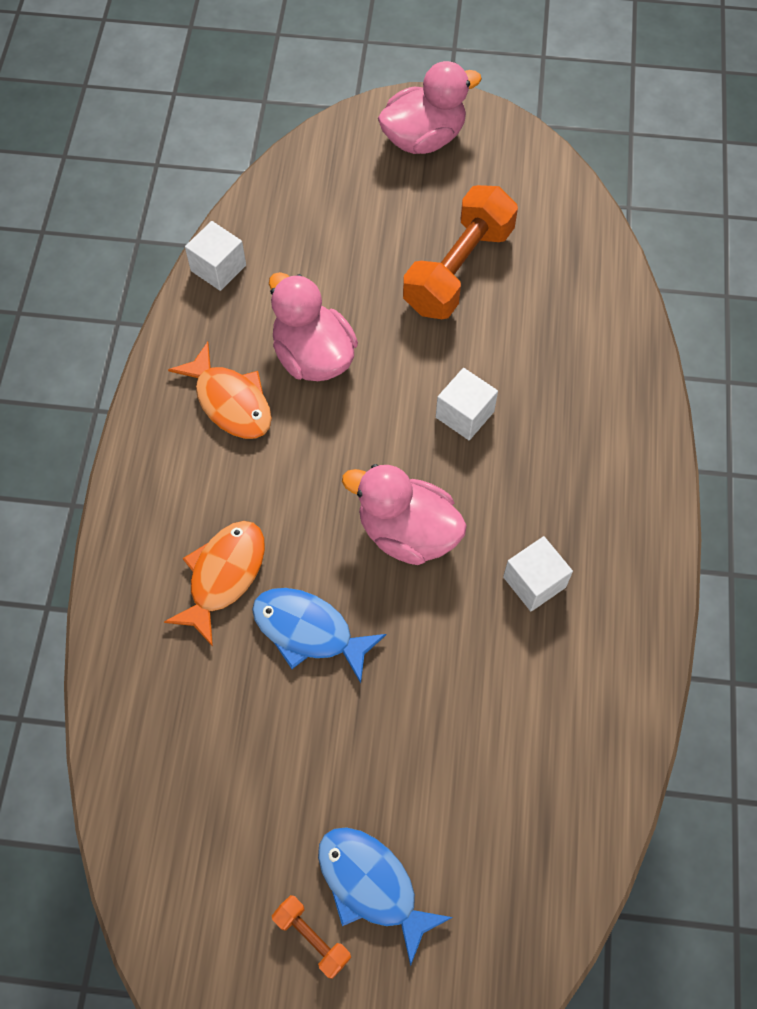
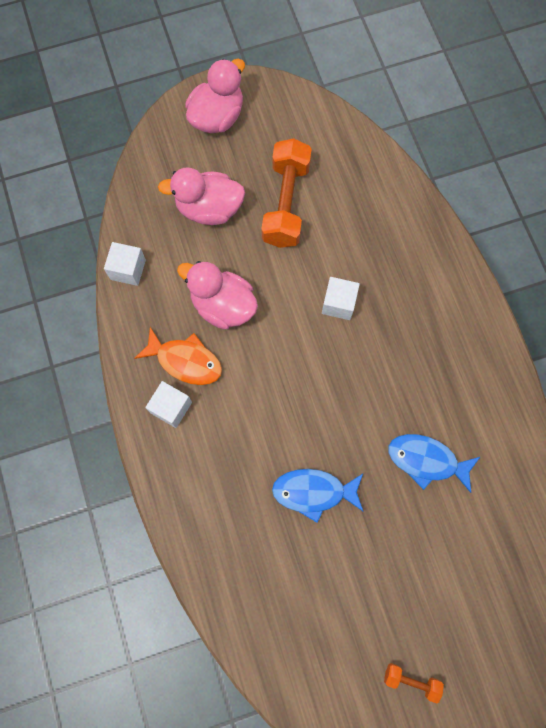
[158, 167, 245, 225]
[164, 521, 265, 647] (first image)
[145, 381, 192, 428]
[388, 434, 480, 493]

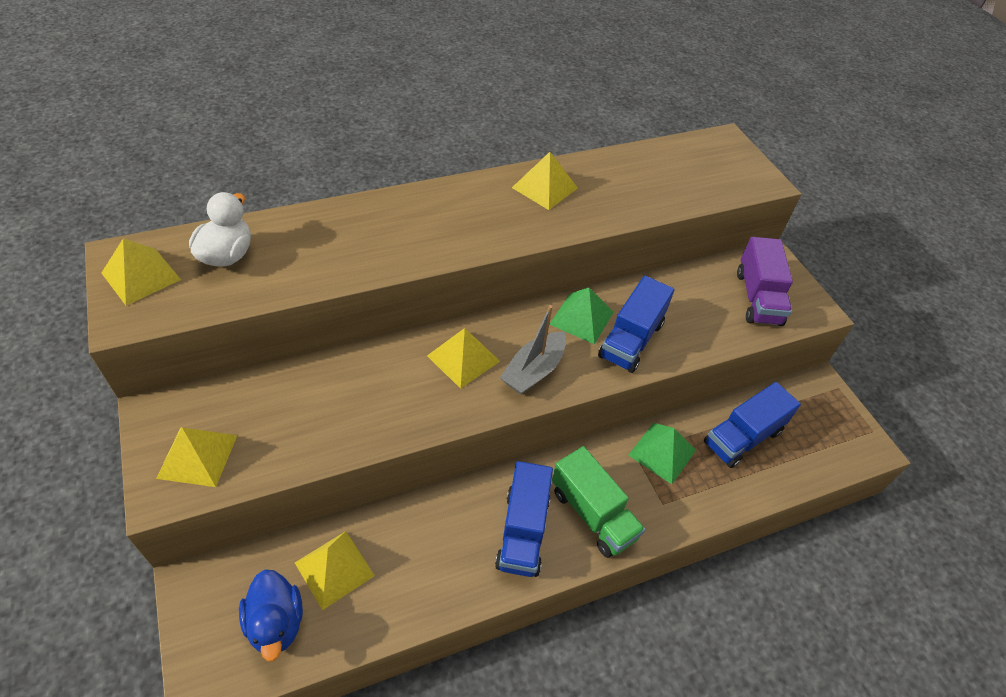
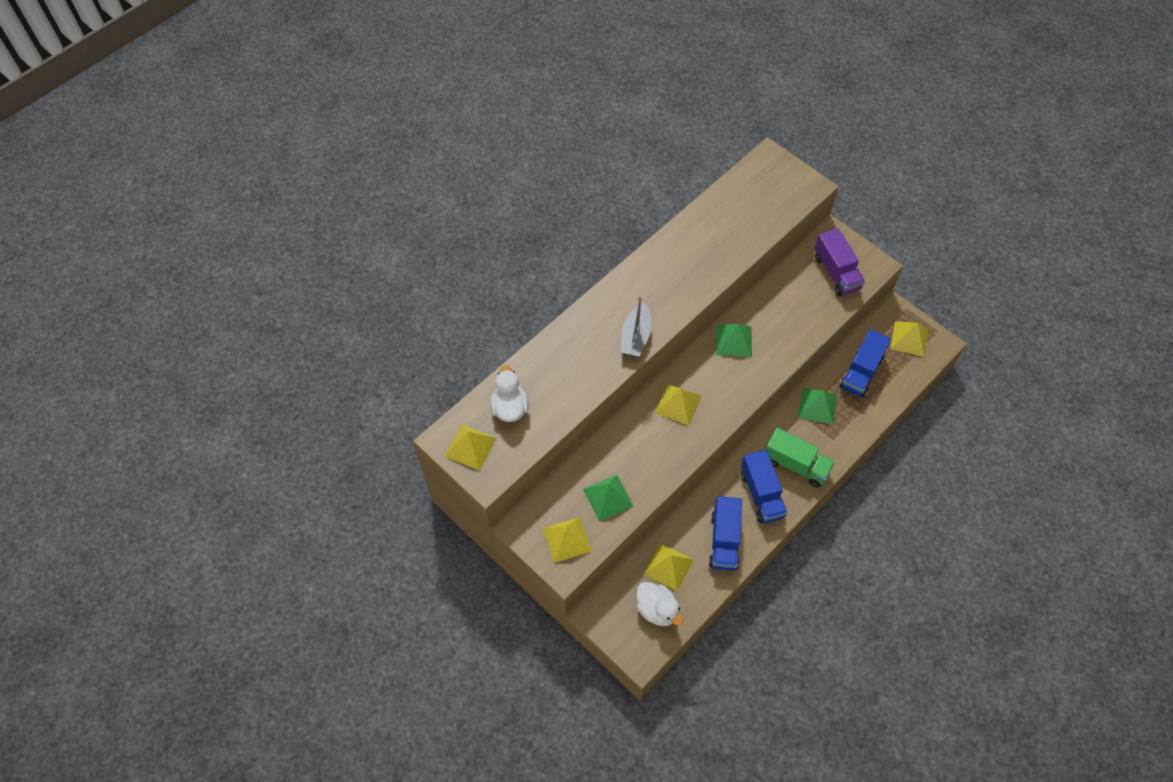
[890, 321, 928, 357]
[709, 496, 742, 571]
[621, 296, 652, 357]
[636, 582, 683, 626]
[583, 475, 633, 521]

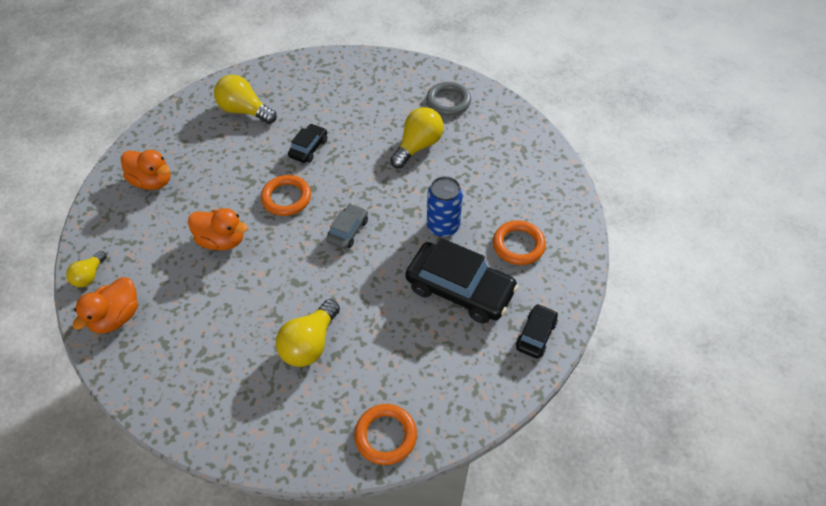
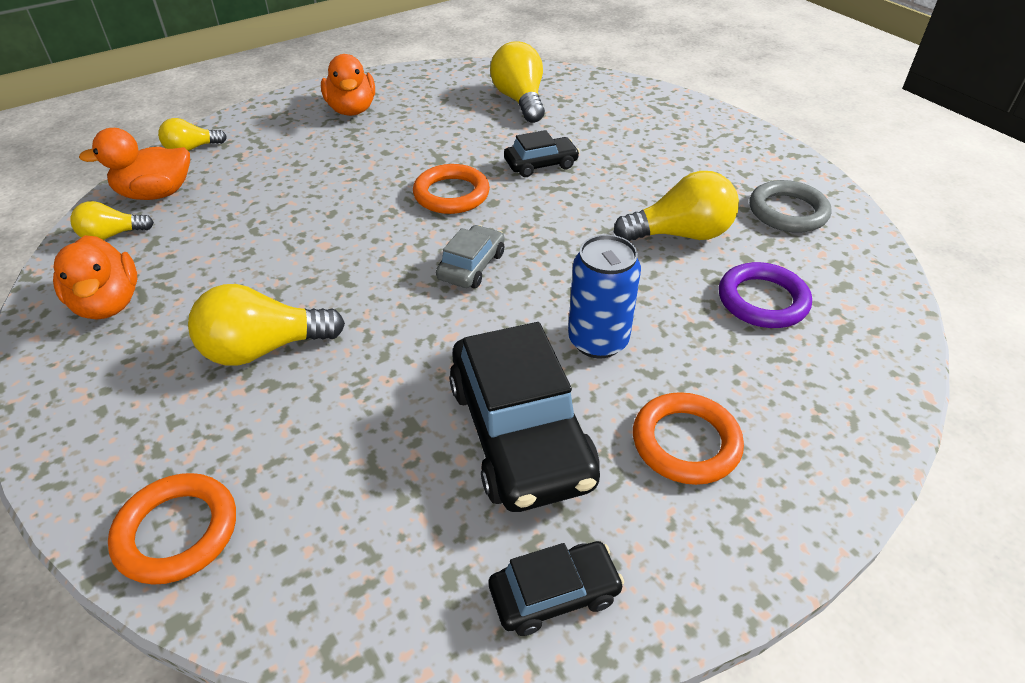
[436, 225, 505, 288]
[53, 235, 137, 320]
[70, 201, 154, 240]
[719, 262, 812, 328]

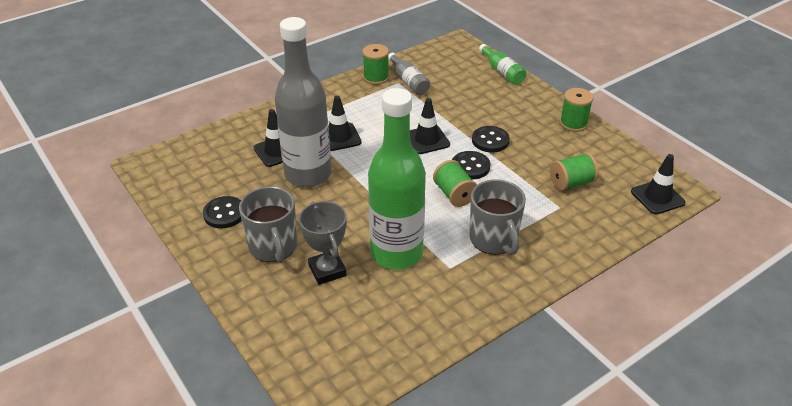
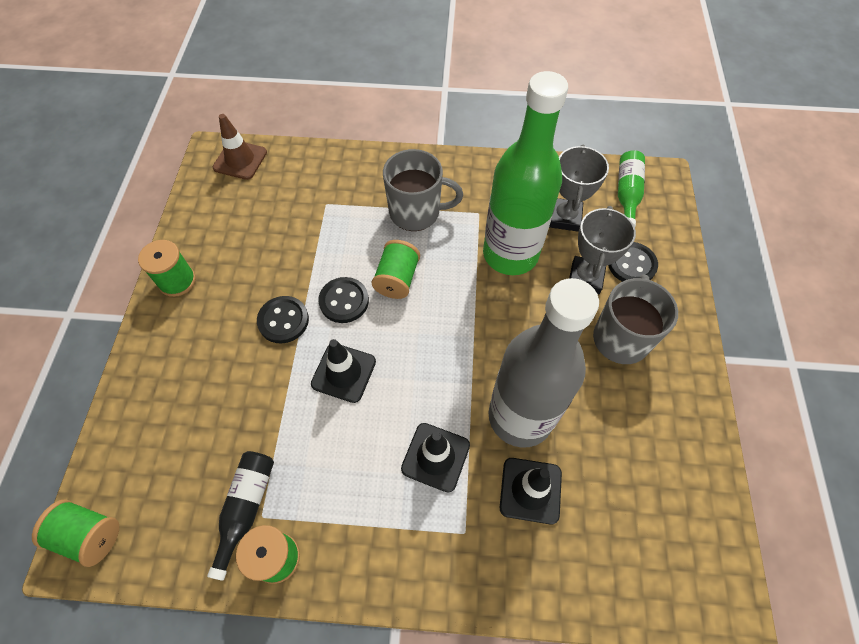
[618, 150, 645, 227]
[207, 451, 274, 581]
[32, 499, 119, 567]
[213, 114, 267, 180]
[383, 149, 463, 231]
[608, 242, 658, 282]
[549, 145, 609, 232]

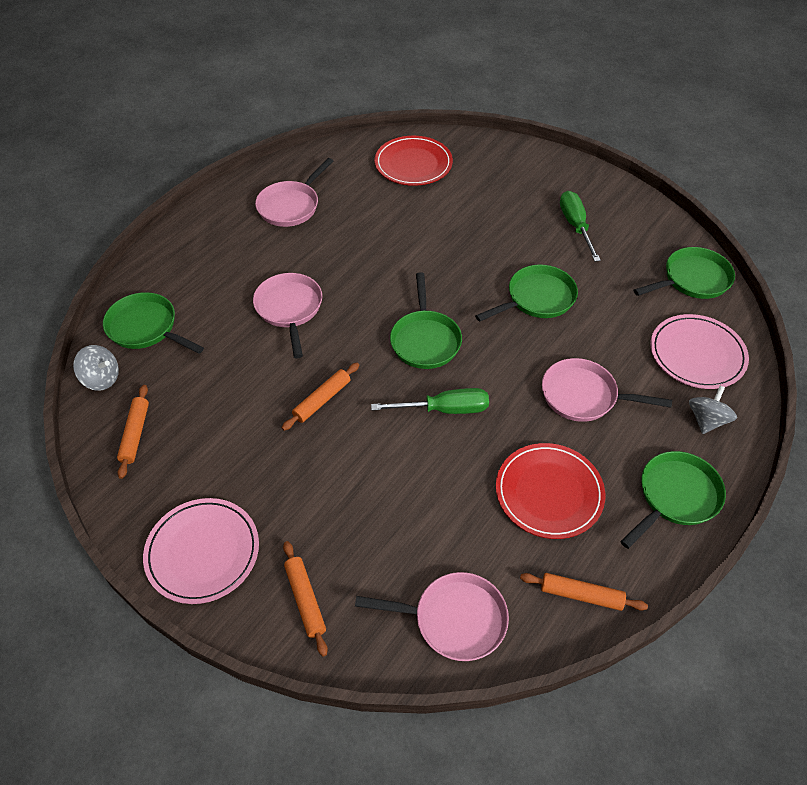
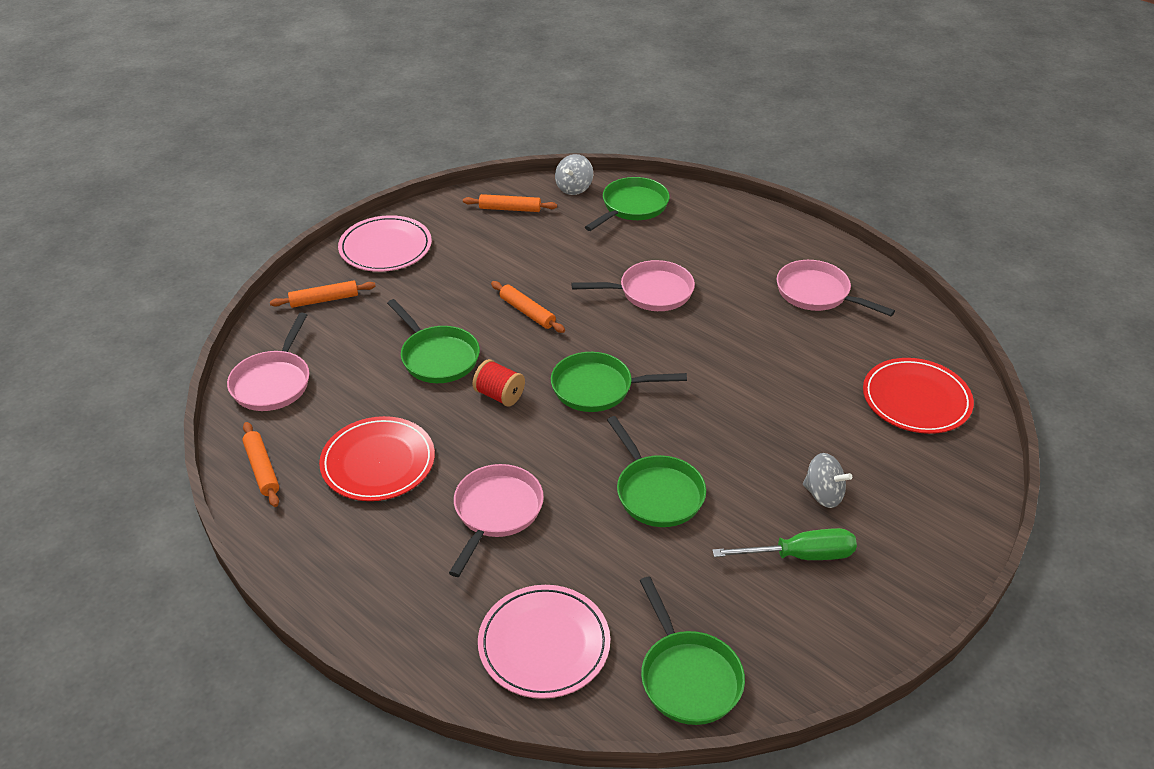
[803, 453, 852, 508]
[472, 359, 525, 407]
[387, 299, 480, 383]
[242, 422, 279, 507]

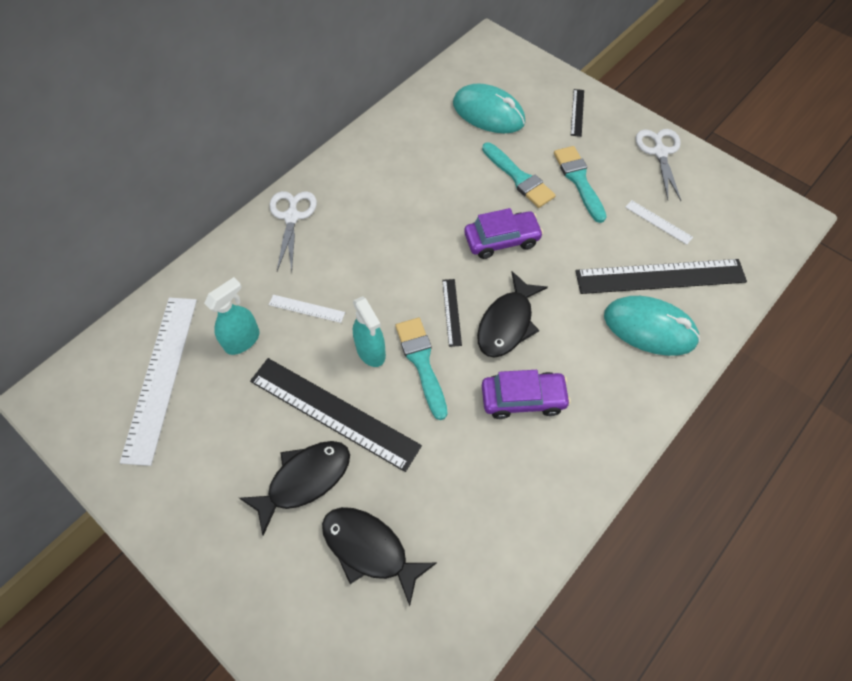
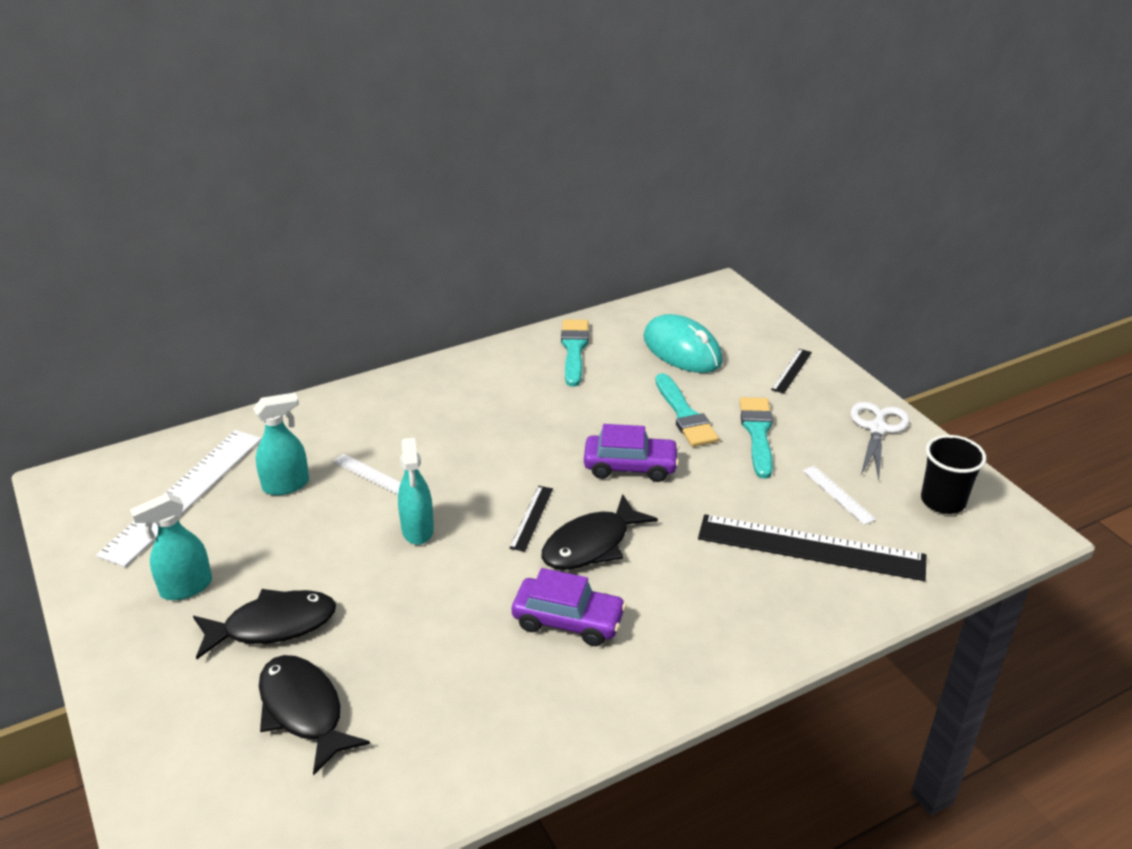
[270, 191, 317, 272] (first image)
[604, 296, 700, 356] (first image)
[561, 320, 589, 387]
[250, 358, 422, 472] (first image)
[921, 435, 986, 514]
[130, 493, 212, 600]

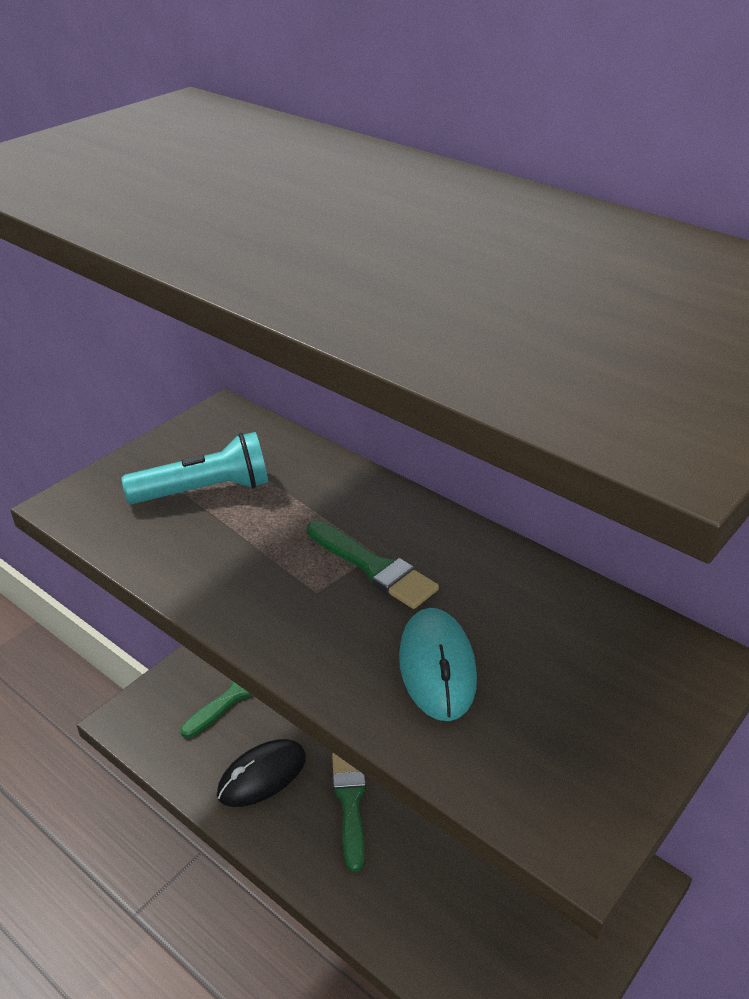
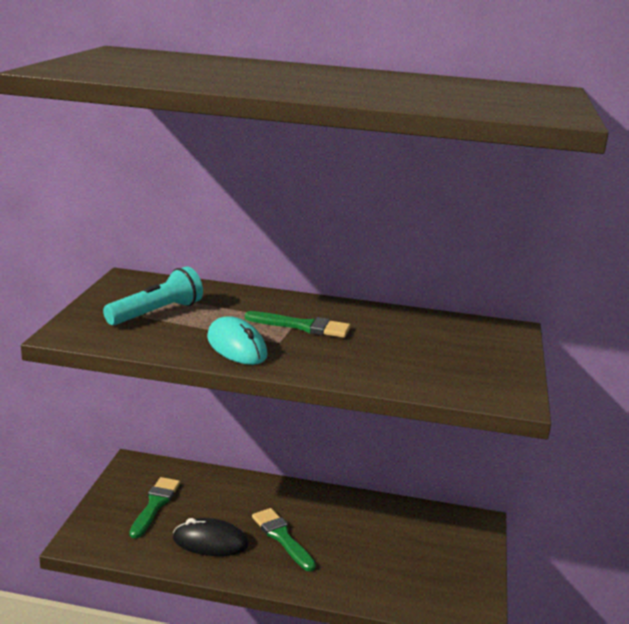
[207, 316, 267, 365]
[173, 518, 248, 556]

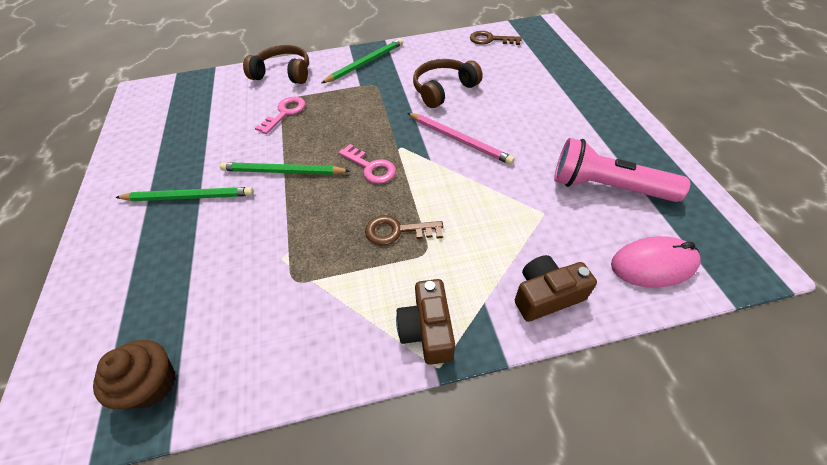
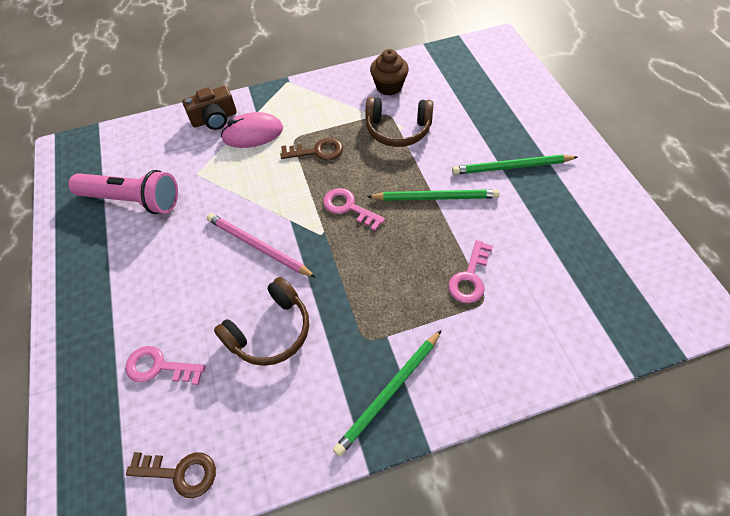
[365, 97, 433, 147]
[221, 112, 283, 148]
[396, 279, 455, 365] (first image)
[370, 49, 409, 96]
[125, 346, 205, 385]

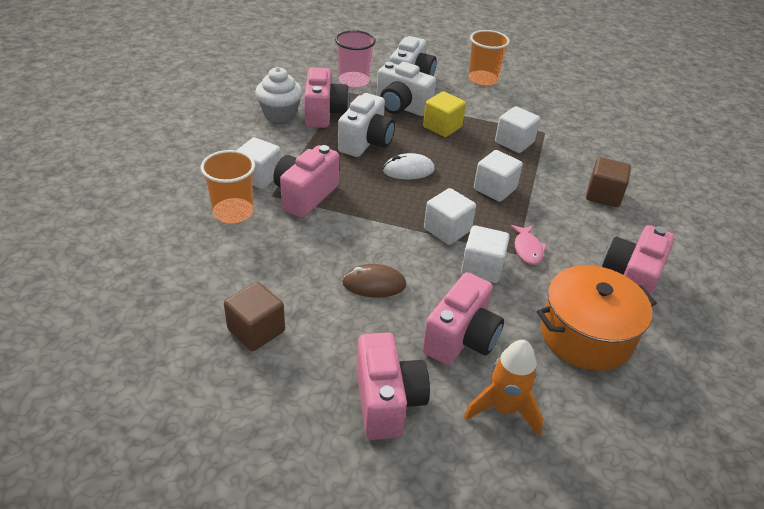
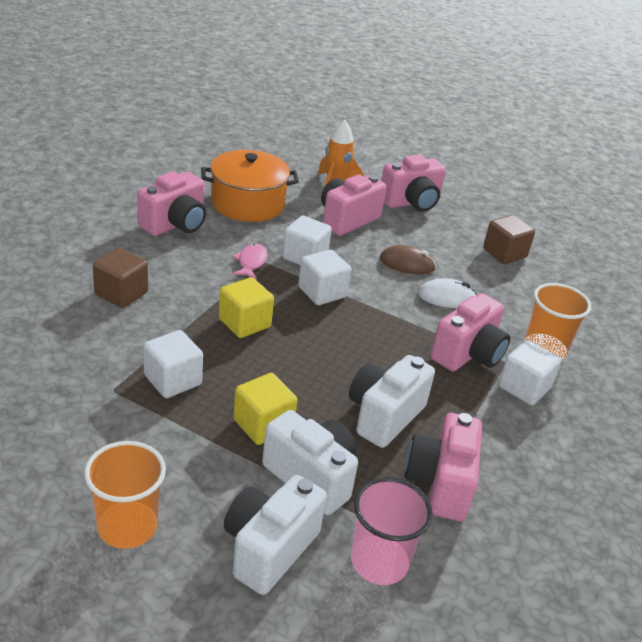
[256, 67, 302, 123] (first image)
[219, 277, 274, 338]
[418, 278, 477, 308]
[381, 155, 446, 212]

